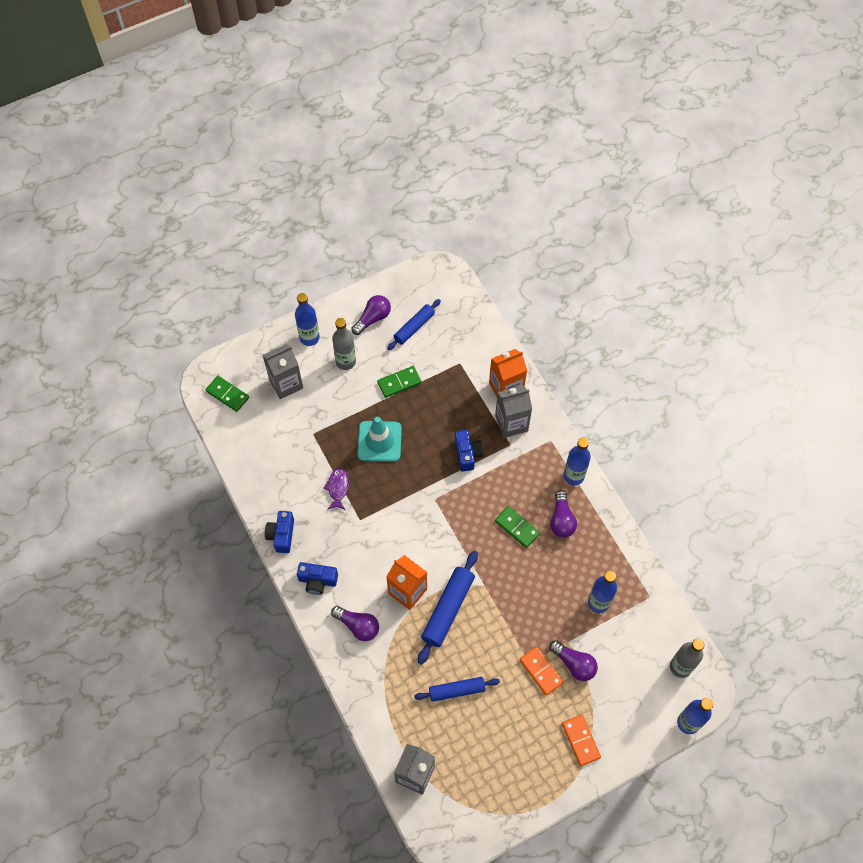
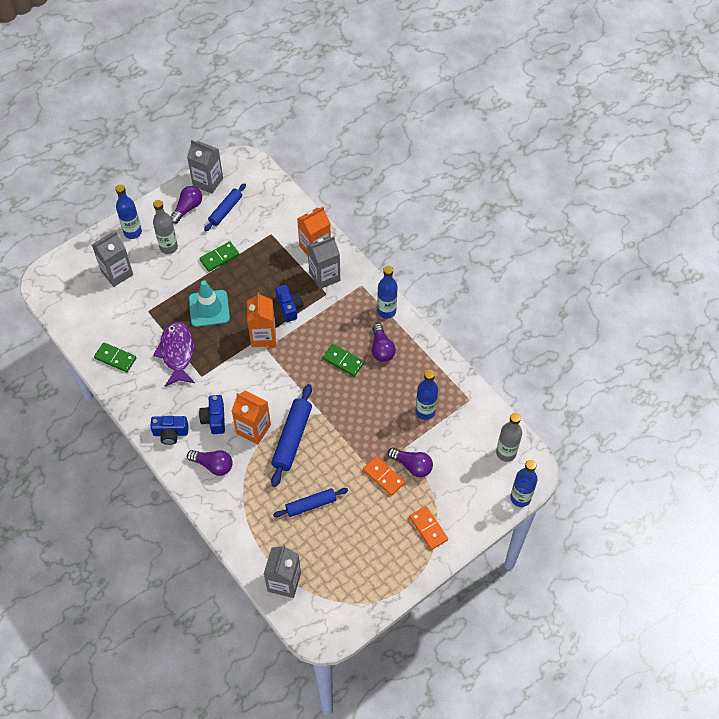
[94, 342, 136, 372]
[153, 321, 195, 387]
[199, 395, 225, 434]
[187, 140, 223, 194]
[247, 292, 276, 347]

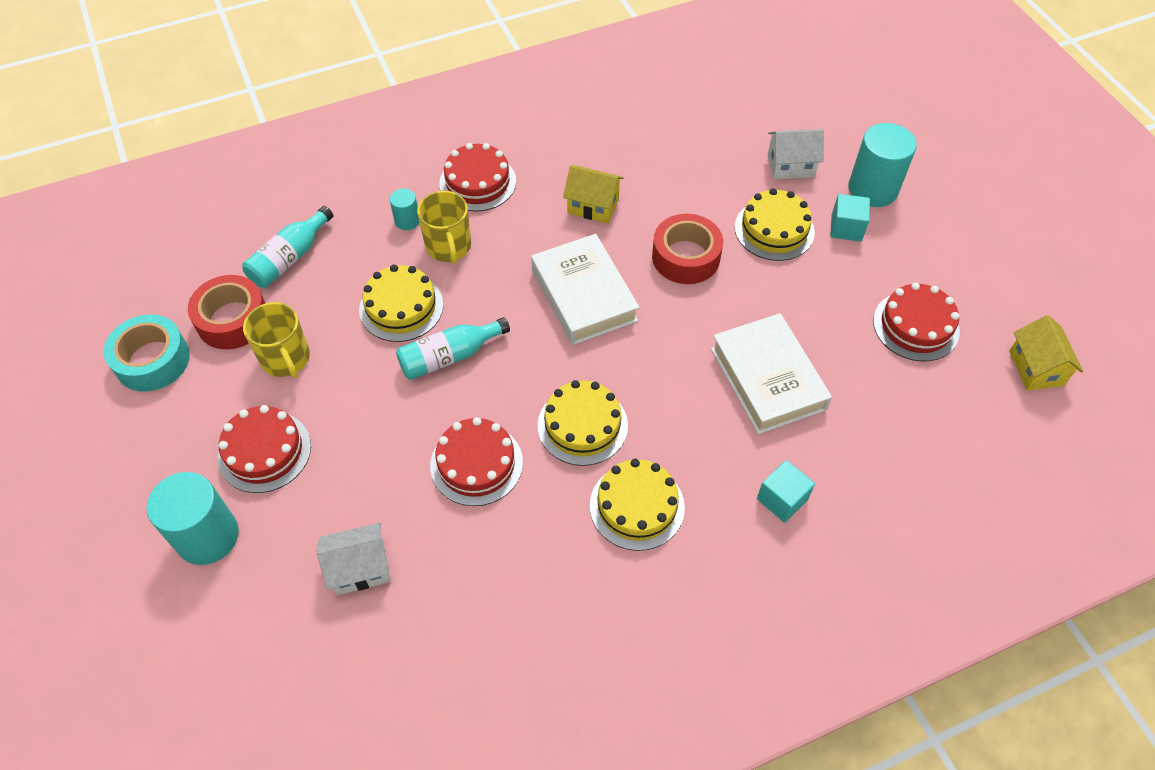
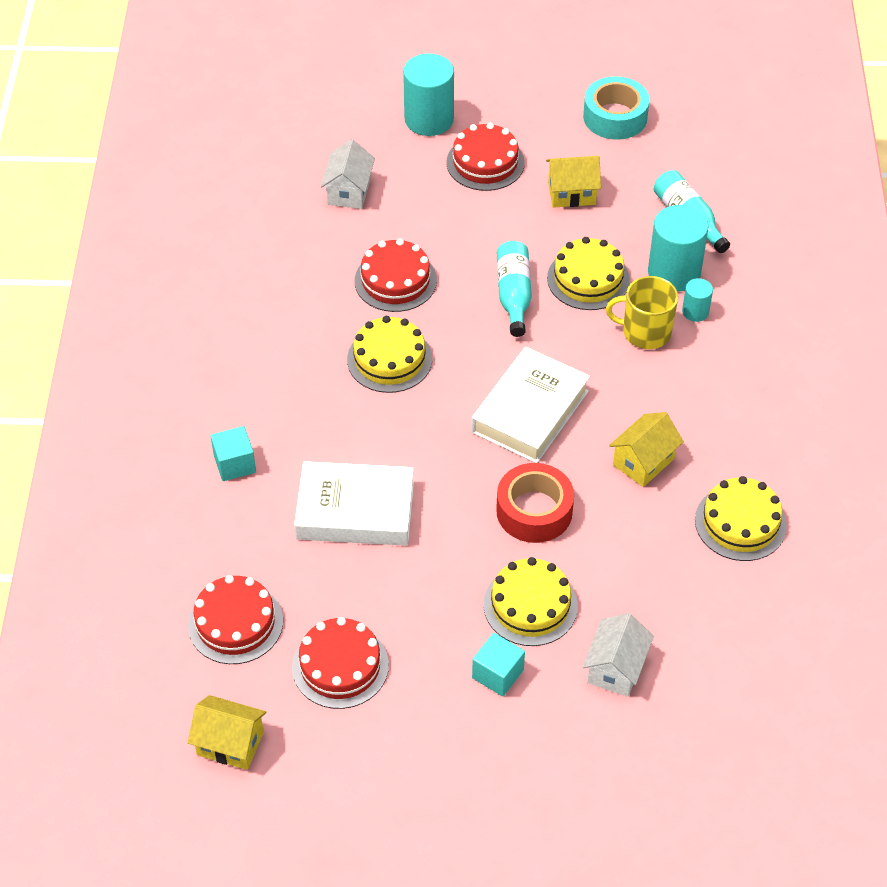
[648, 205, 709, 292]
[188, 575, 283, 664]
[471, 347, 590, 463]
[188, 275, 266, 349] (first image)
[546, 156, 601, 208]
[695, 476, 787, 561]

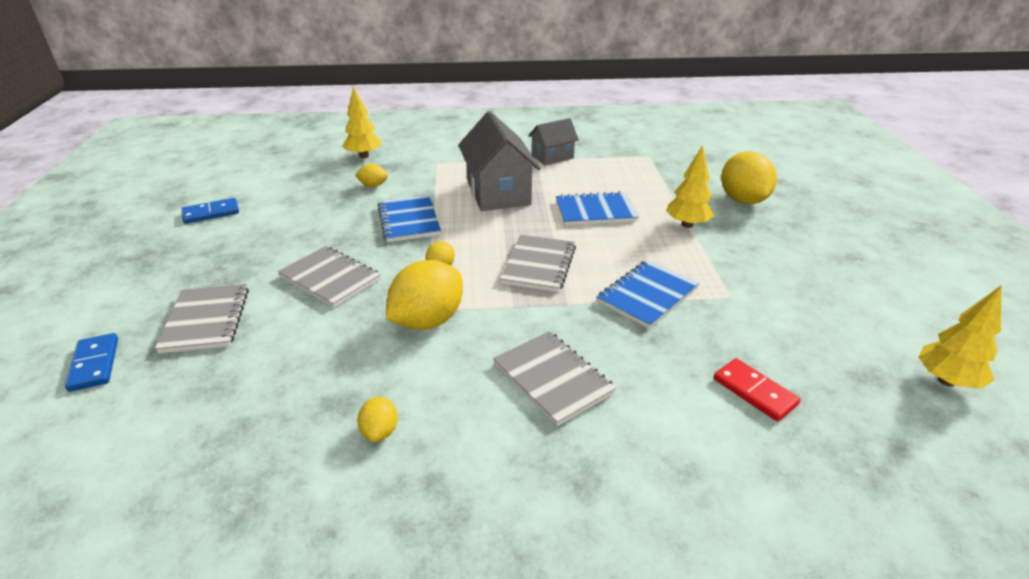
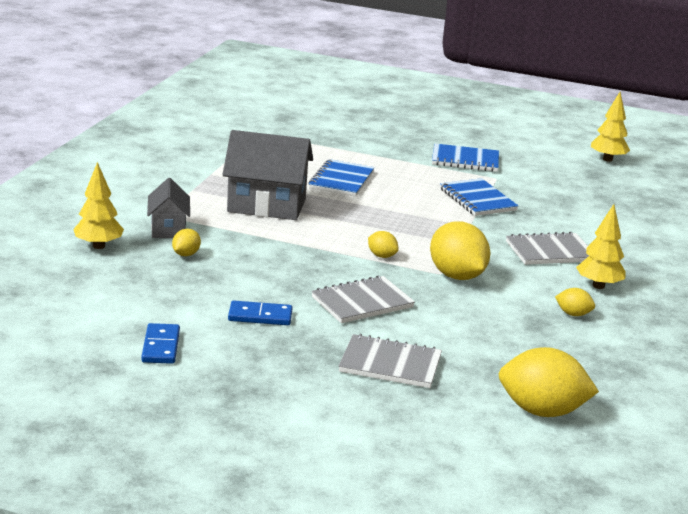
[147, 178, 190, 238]
[576, 204, 626, 289]
[498, 347, 599, 417]
[432, 143, 499, 172]
[500, 235, 576, 292] (first image)
[228, 300, 293, 325]
[714, 358, 800, 421] (first image)

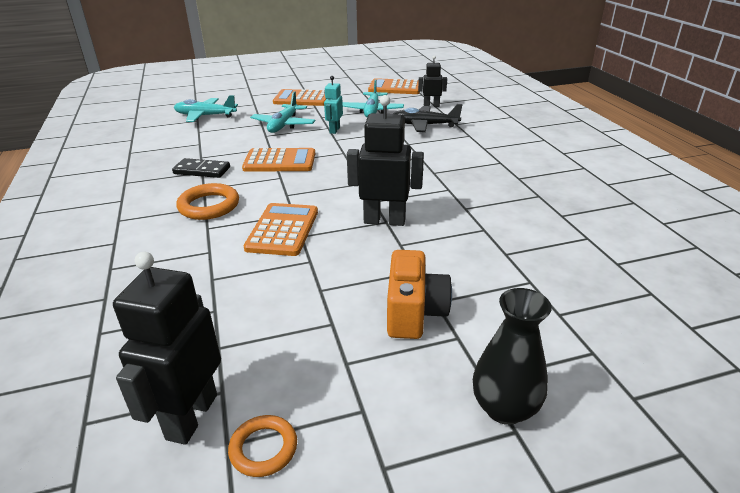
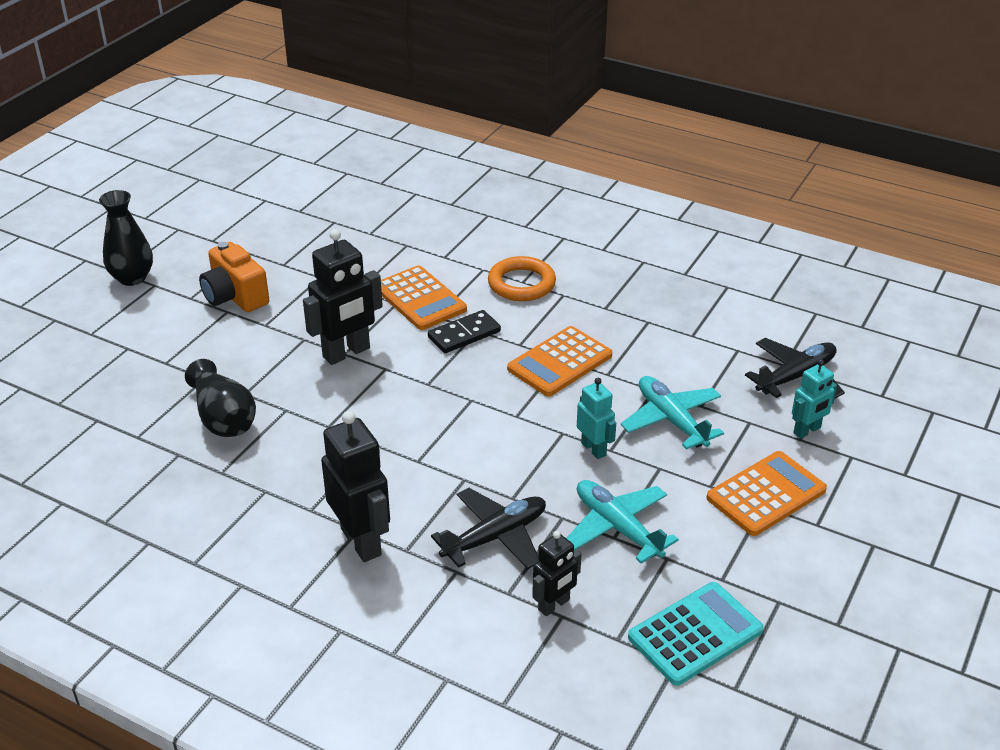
[628, 582, 764, 686]
[745, 338, 845, 399]
[428, 310, 501, 353]
[321, 411, 390, 562]
[228, 415, 297, 477] (first image)
[185, 359, 256, 437]
[792, 359, 837, 438]

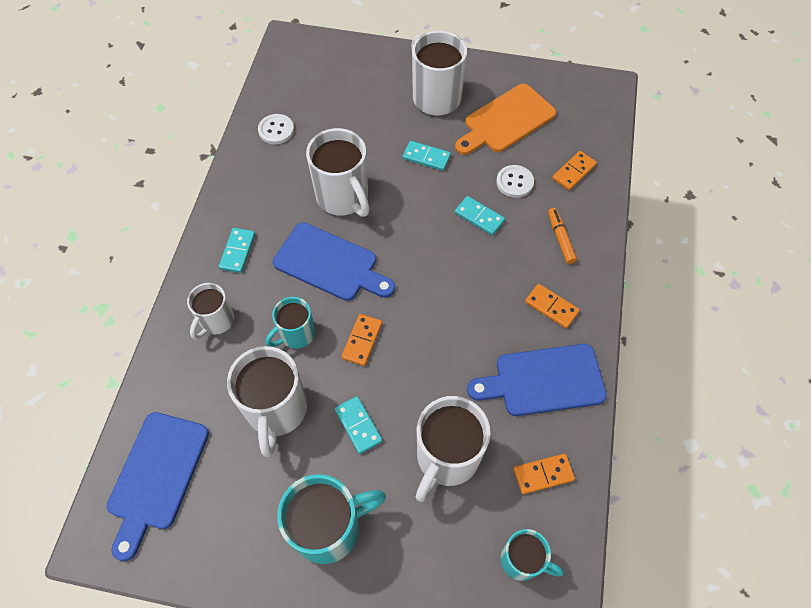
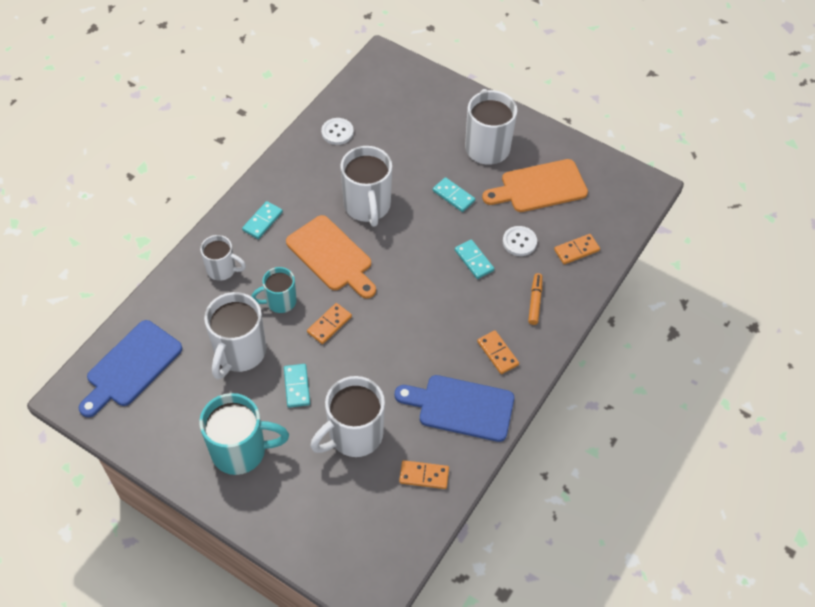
[286, 215, 376, 299]
[200, 235, 246, 281]
[501, 529, 564, 581] (first image)

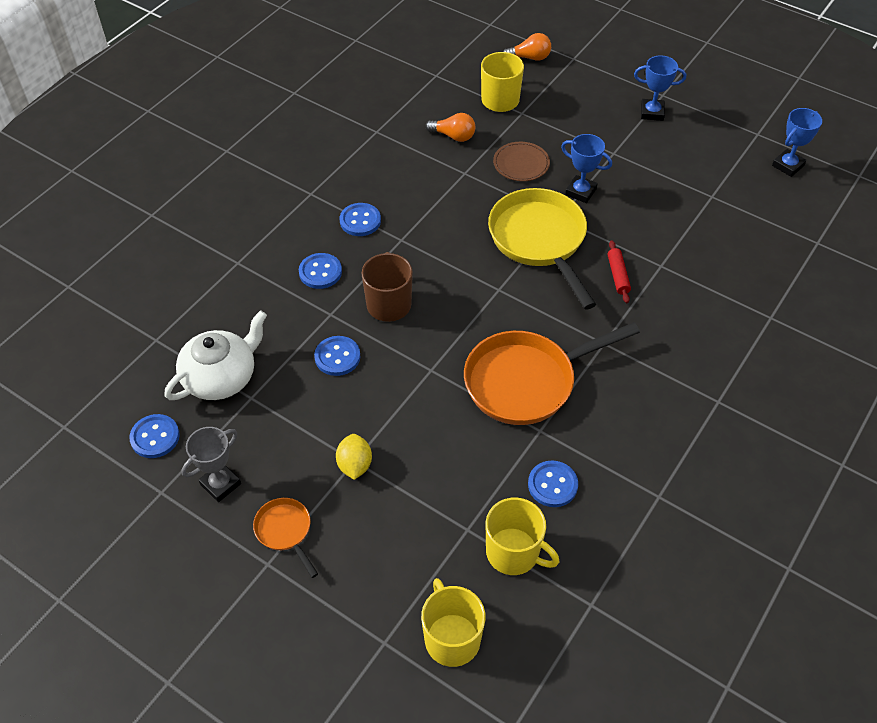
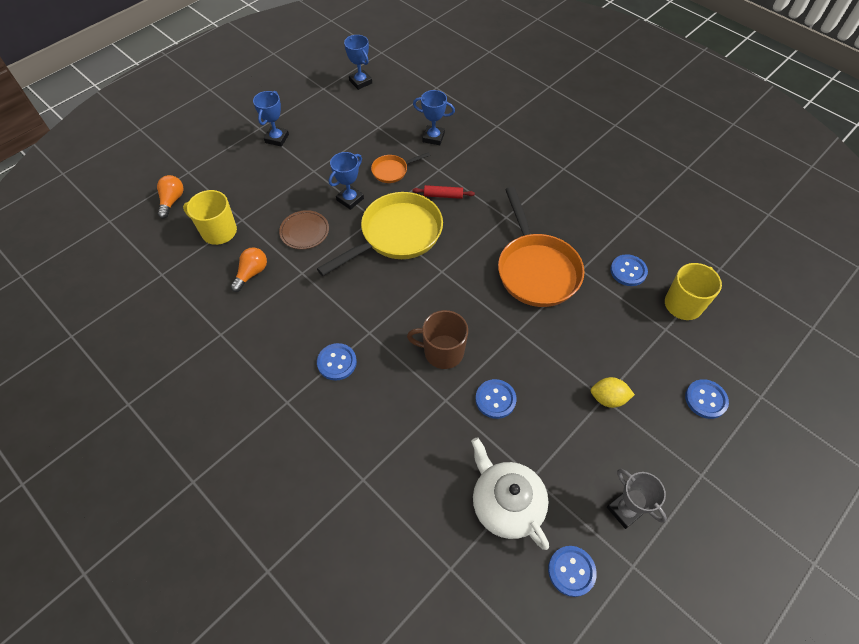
[317, 192, 443, 276]
[685, 379, 729, 419]
[371, 152, 430, 183]
[421, 578, 486, 667] (first image)
[413, 90, 455, 145]

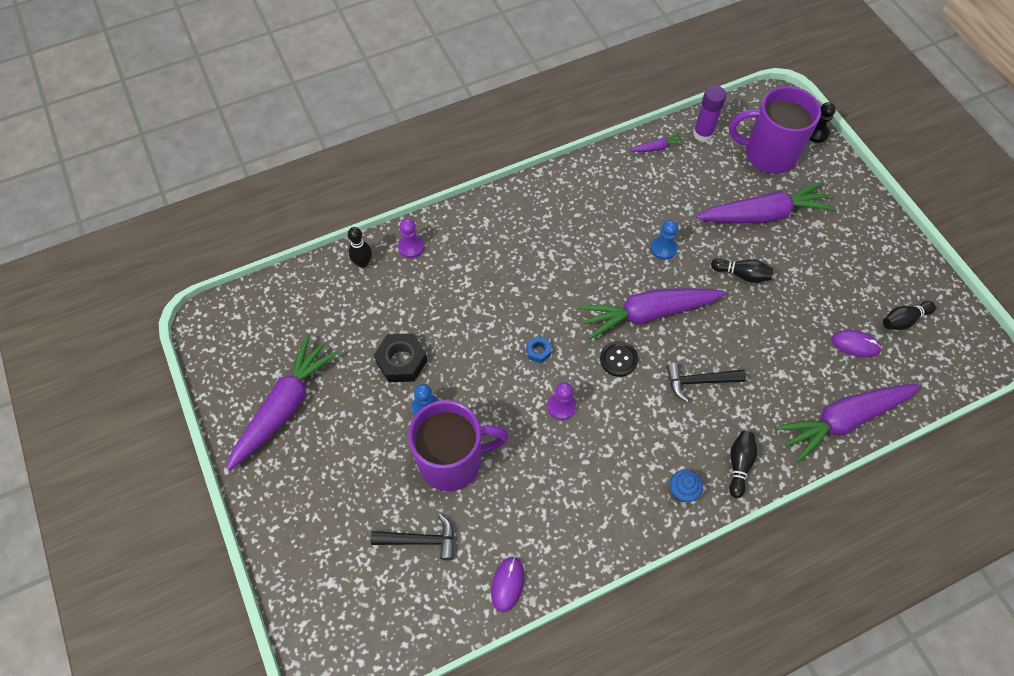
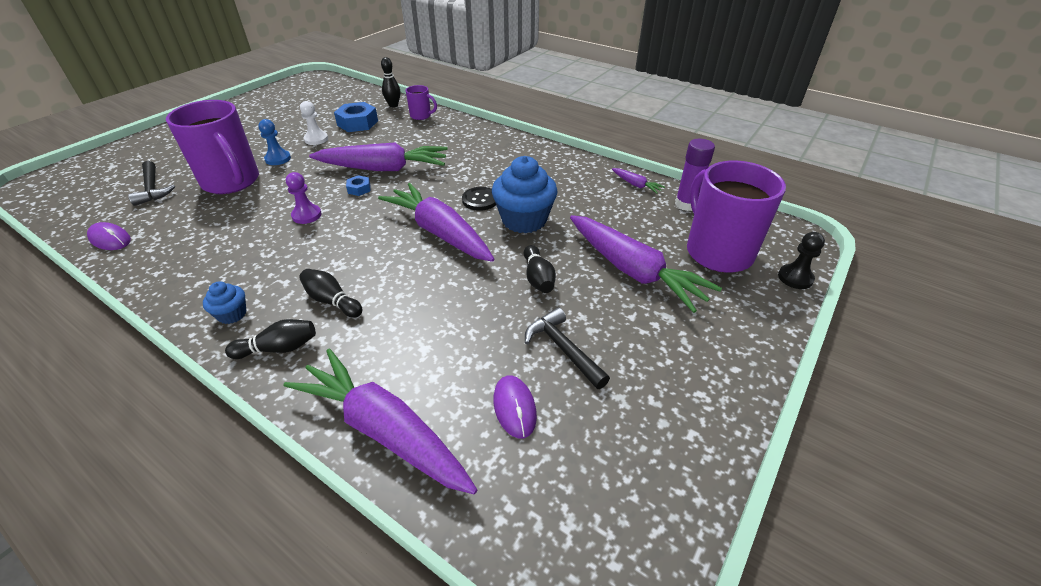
[406, 85, 437, 120]
[492, 156, 557, 233]
[299, 269, 363, 318]
[300, 101, 328, 145]
[309, 142, 448, 171]
[462, 187, 496, 211]
[525, 307, 610, 389]
[87, 222, 131, 250]
[334, 102, 378, 132]

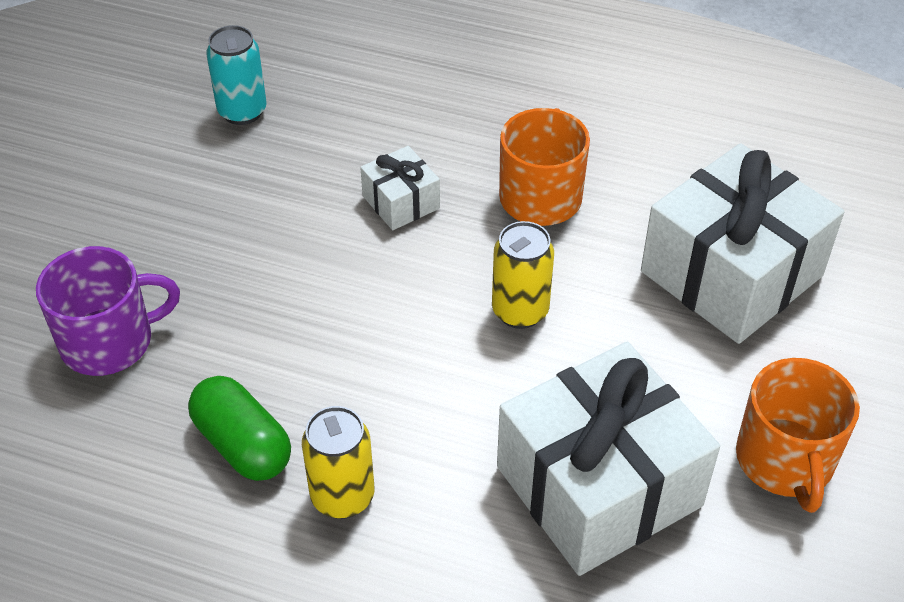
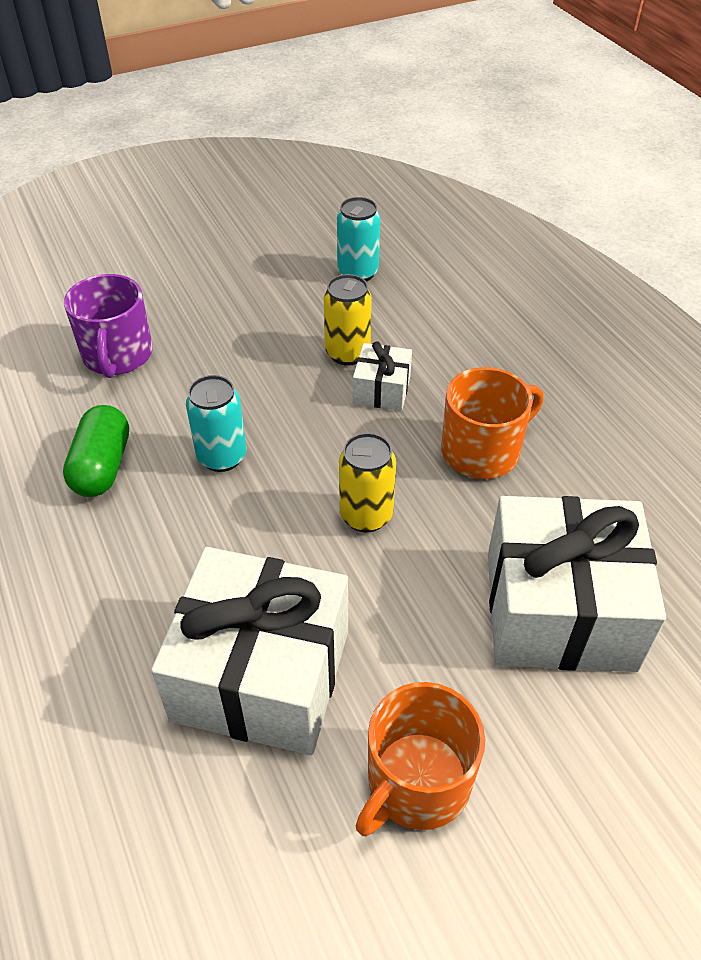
[64, 274, 153, 378]
[324, 274, 372, 366]
[186, 375, 246, 472]

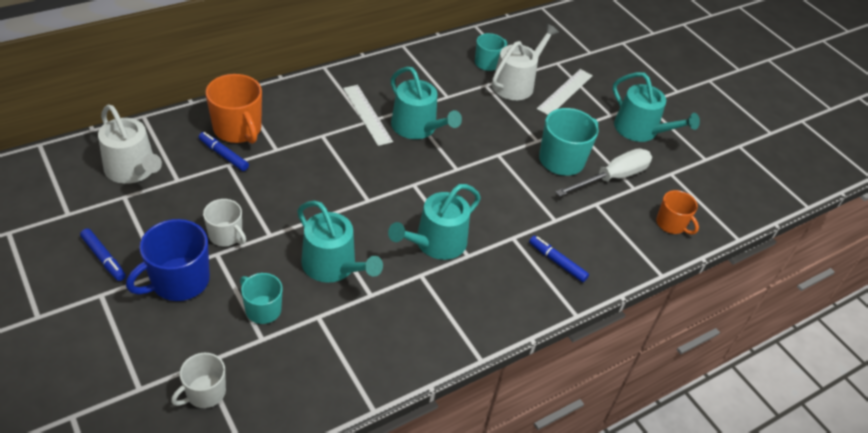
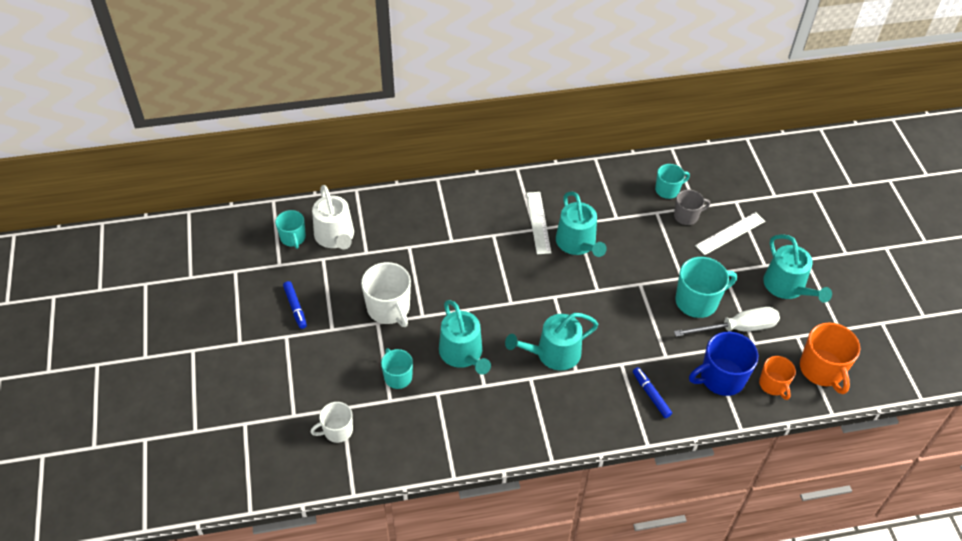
[674, 190, 710, 225]
[800, 323, 861, 394]
[199, 132, 249, 171] (first image)
[361, 262, 411, 327]
[689, 332, 758, 396]
[275, 210, 306, 249]

